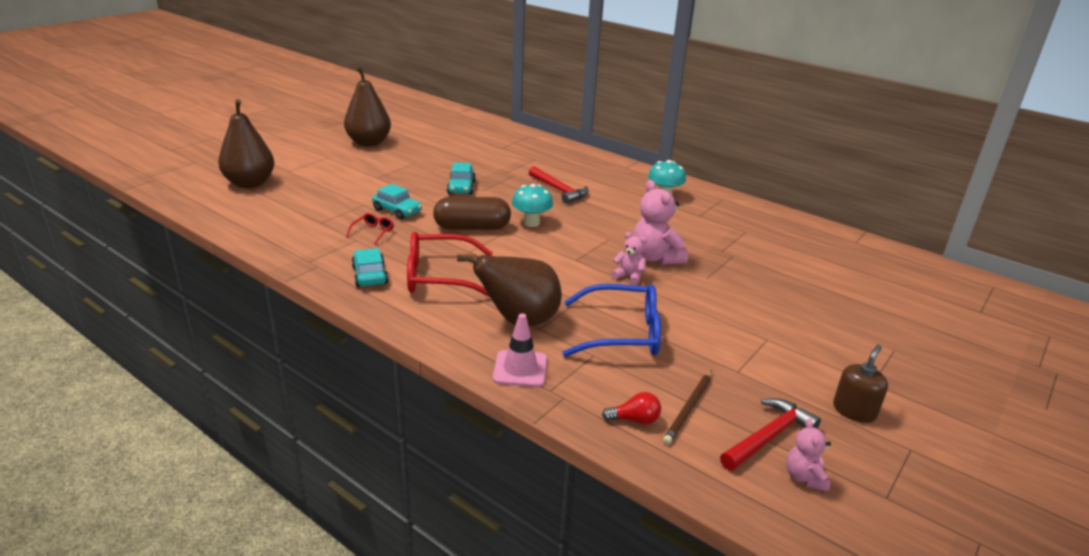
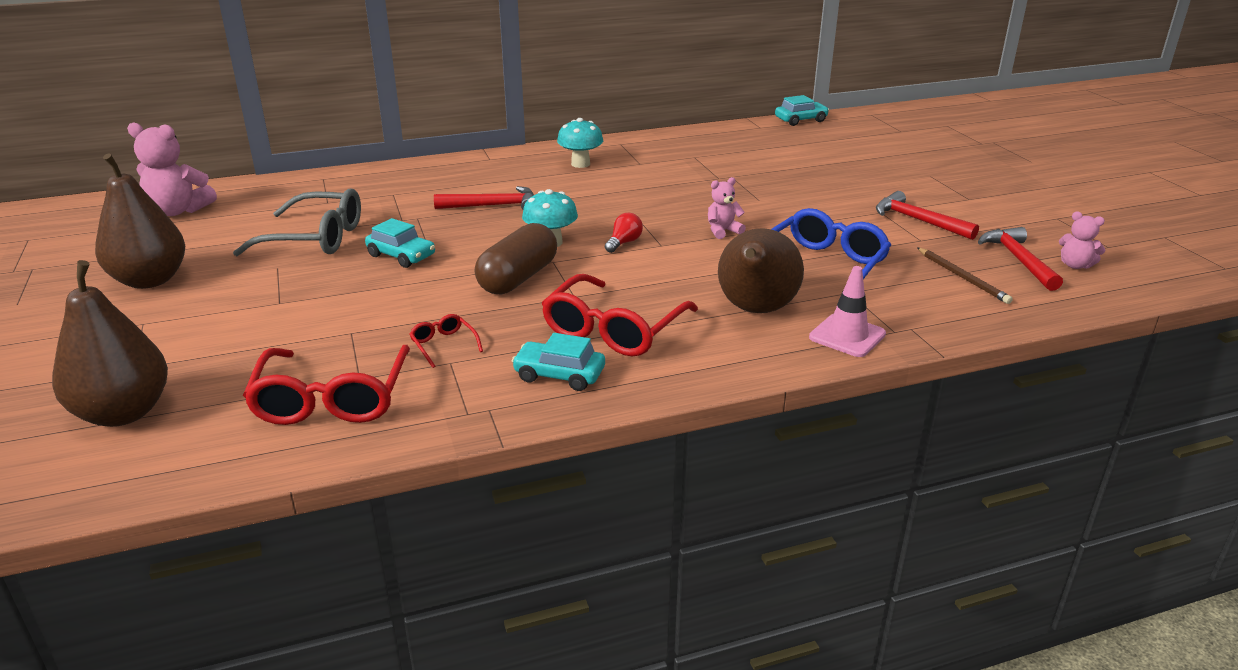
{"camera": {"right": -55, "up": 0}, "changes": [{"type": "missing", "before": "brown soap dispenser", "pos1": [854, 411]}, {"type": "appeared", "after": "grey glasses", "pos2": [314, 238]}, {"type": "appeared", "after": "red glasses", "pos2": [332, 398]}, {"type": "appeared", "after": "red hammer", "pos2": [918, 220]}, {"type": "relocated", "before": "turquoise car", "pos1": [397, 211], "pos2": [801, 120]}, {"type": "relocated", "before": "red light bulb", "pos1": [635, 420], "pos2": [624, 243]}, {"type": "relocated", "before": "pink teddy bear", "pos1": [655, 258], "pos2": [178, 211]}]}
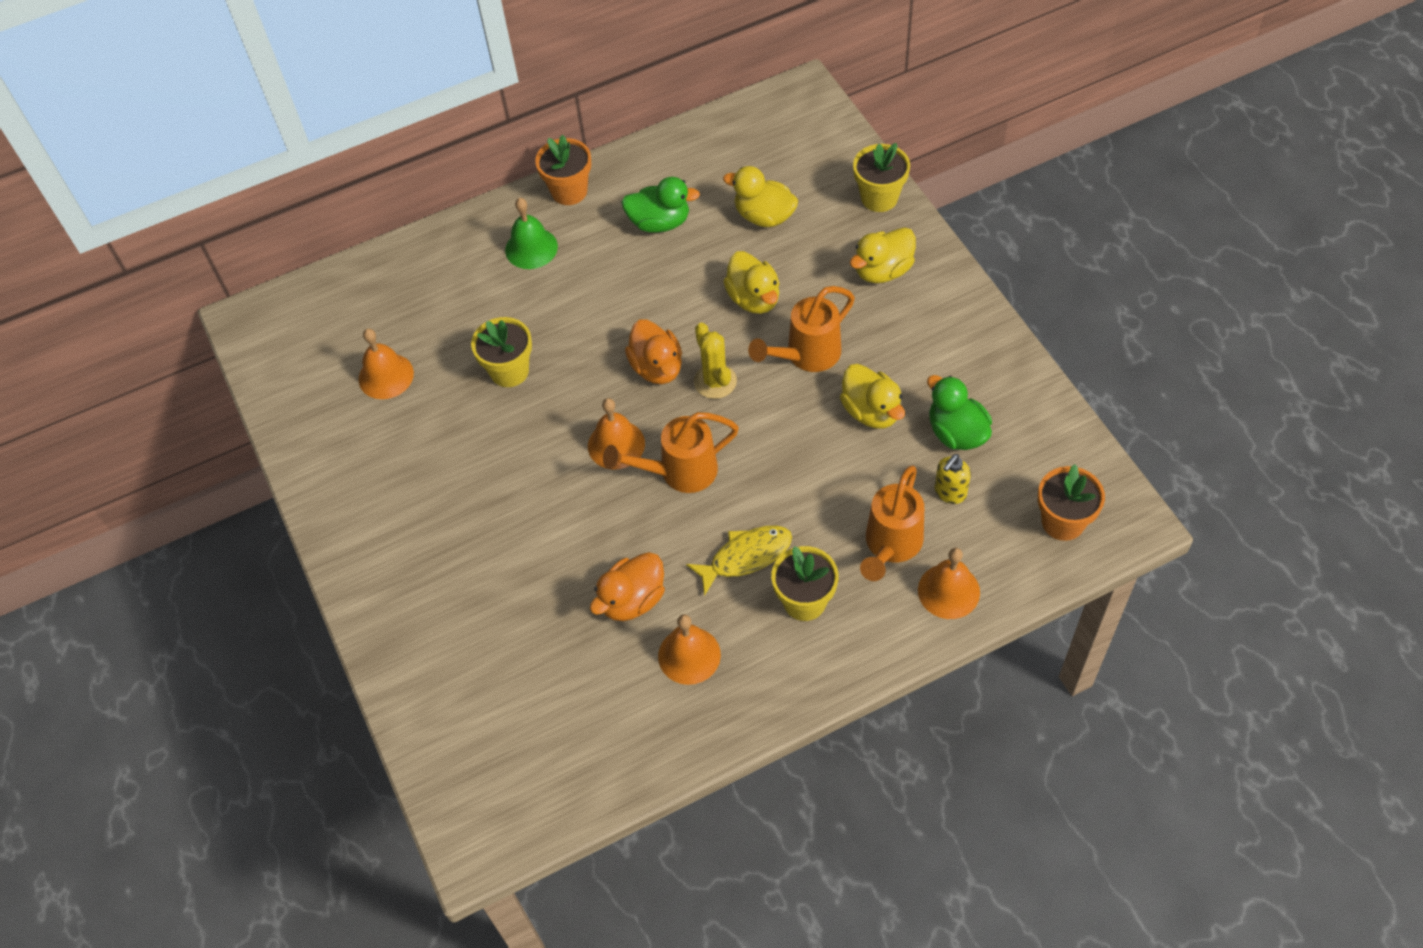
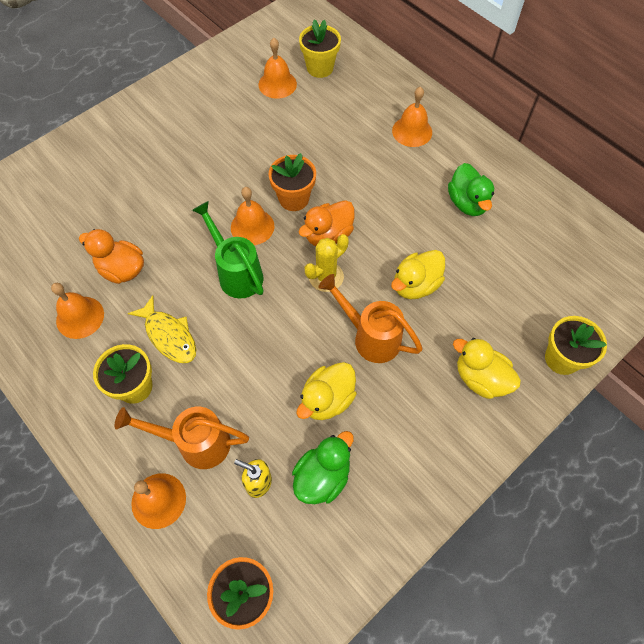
{"camera": {"right": 70, "up": 5}, "changes": [{"type": "missing", "before": "yellow duck", "pos1": [764, 216]}, {"type": "relocated", "before": "yellow flower pot", "pos1": [509, 371], "pos2": [320, 68]}, {"type": "relocated", "before": "orange flower pot", "pos1": [569, 191], "pos2": [294, 199]}, {"type": "colour", "before": "green bell", "after": "orange bell", "pos1": [531, 248], "pos2": [412, 131]}, {"type": "colour", "before": "orange watering can", "after": "green watering can", "pos1": [679, 472], "pos2": [236, 273]}]}
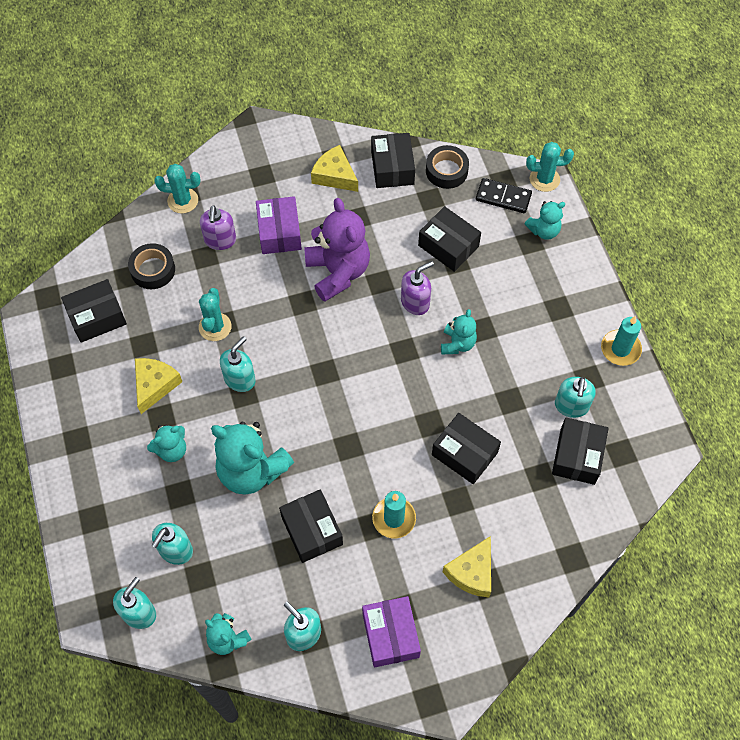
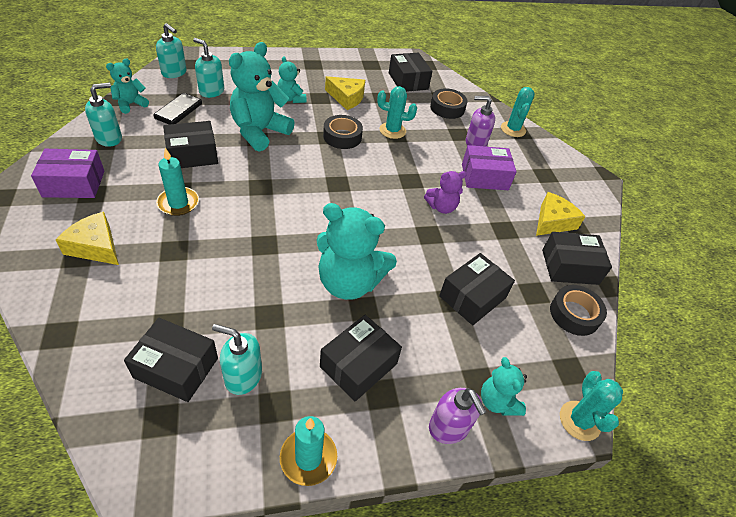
{"camera": {"right": 90, "up": -15}, "changes": [{"type": "relocated", "before": "purple soap dispenser", "pos1": [415, 302], "pos2": [449, 427]}, {"type": "relocated", "before": "black box", "pos1": [464, 453], "pos2": [358, 365]}, {"type": "relocated", "before": "black domino", "pos1": [503, 197], "pos2": [178, 111]}, {"type": "exchanged", "before": "turquoise soap dispenser", "after": "black tape", "pos1": [240, 379], "pos2": [342, 137]}, {"type": "size", "before": "purple teddy bear", "pos1": [338, 272], "pos2": [441, 207], "scale": 0.53}, {"type": "size", "before": "turquoise teddy bear", "pos1": [457, 344], "pos2": [349, 282], "scale": 1.88}]}
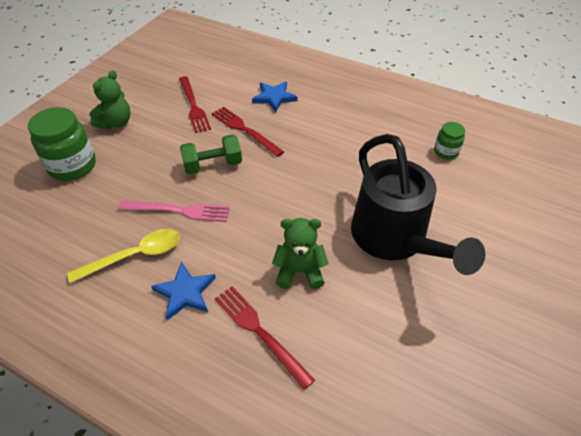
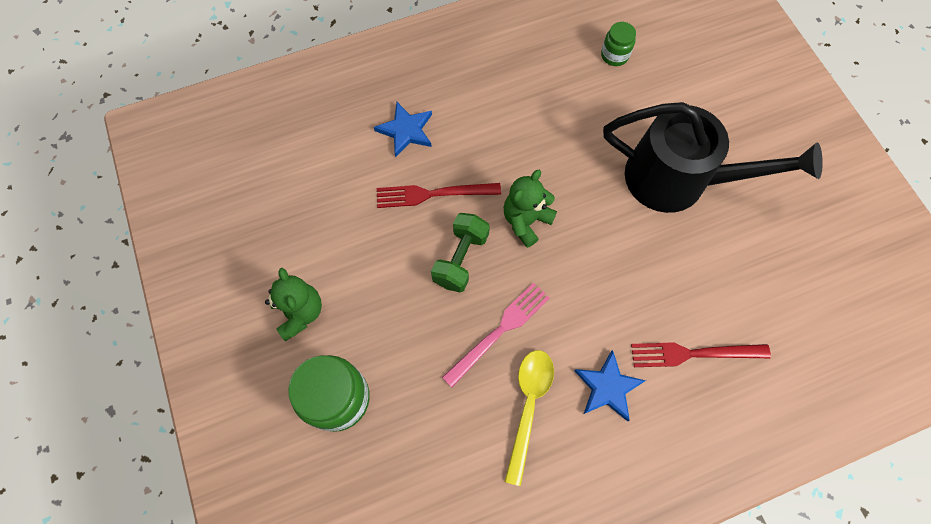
{"camera": {"right": -50, "up": 20}, "changes": [{"type": "missing", "before": "red fork", "pos1": [193, 106]}, {"type": "relocated", "before": "green teddy bear", "pos1": [299, 271], "pos2": [526, 221]}]}
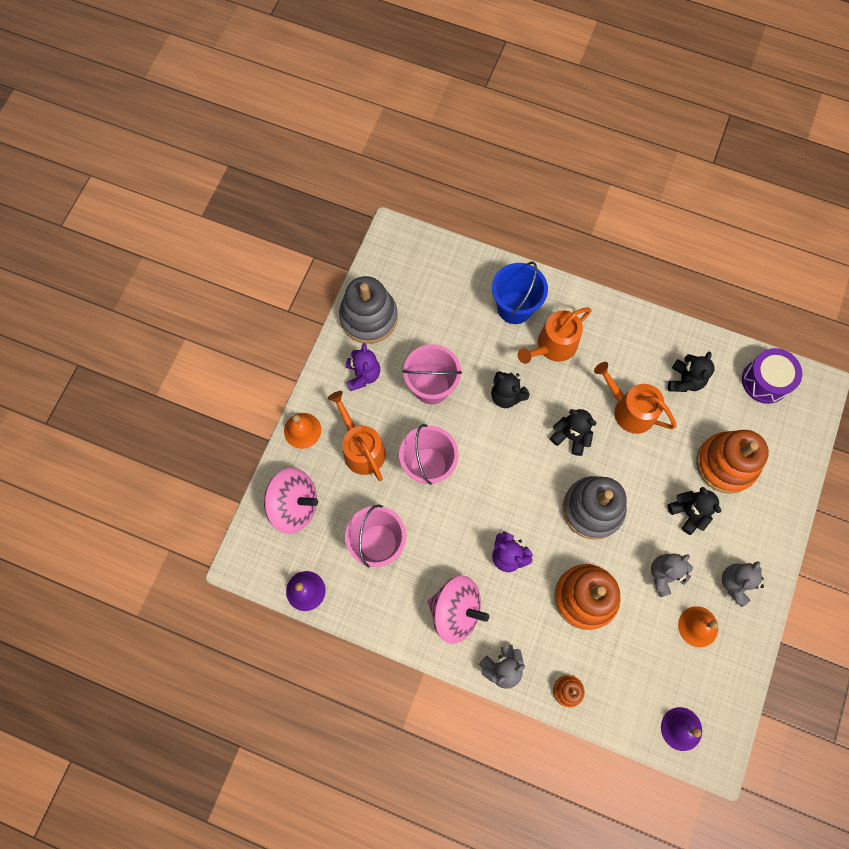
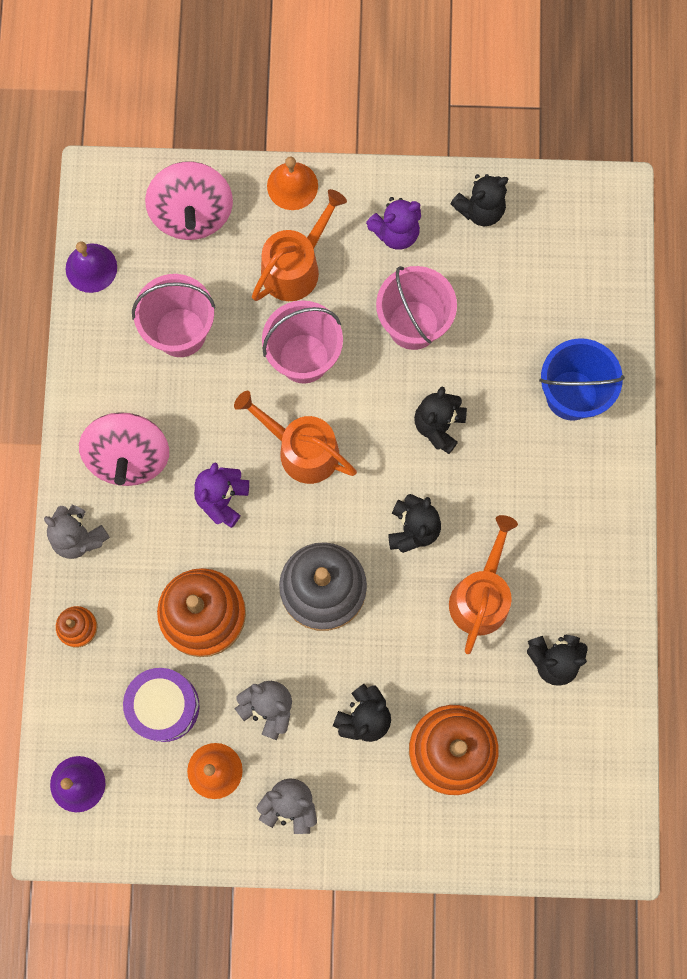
{"camera": {"right": 70, "up": 5}, "changes": [{"type": "relocated", "before": "orange watering can", "pos1": [553, 346], "pos2": [302, 450]}, {"type": "relocated", "before": "purple drum", "pos1": [765, 381], "pos2": [164, 706]}, {"type": "exchanged", "before": "grey stacking toy", "after": "black teddy bear", "pos1": [369, 317], "pos2": [480, 209]}]}
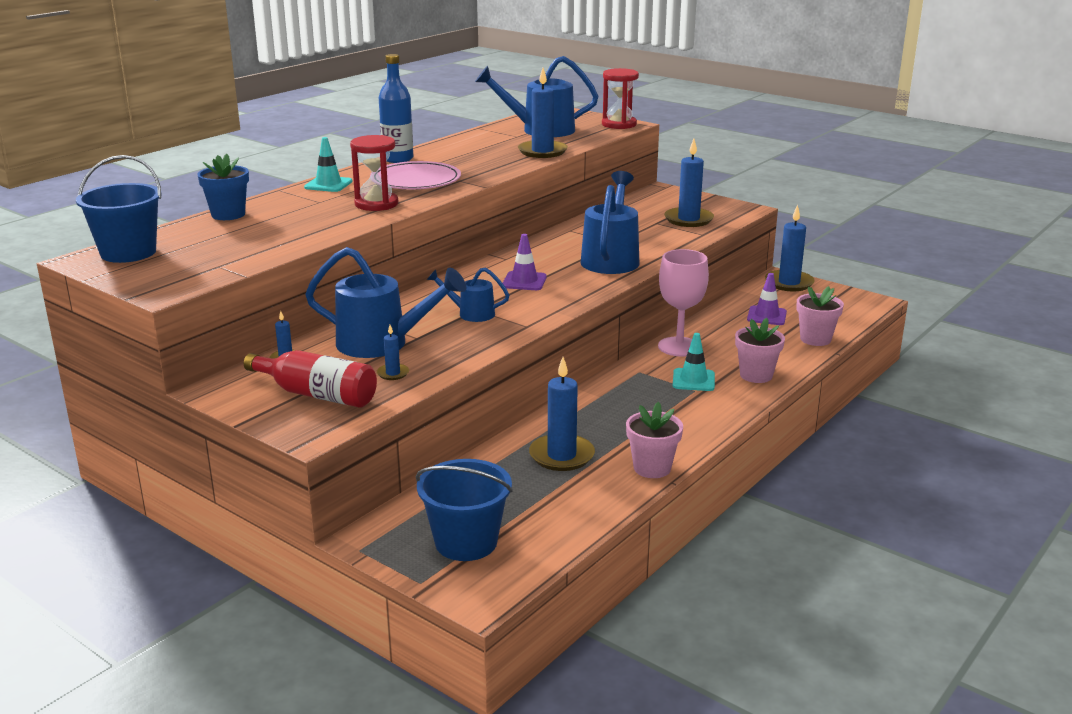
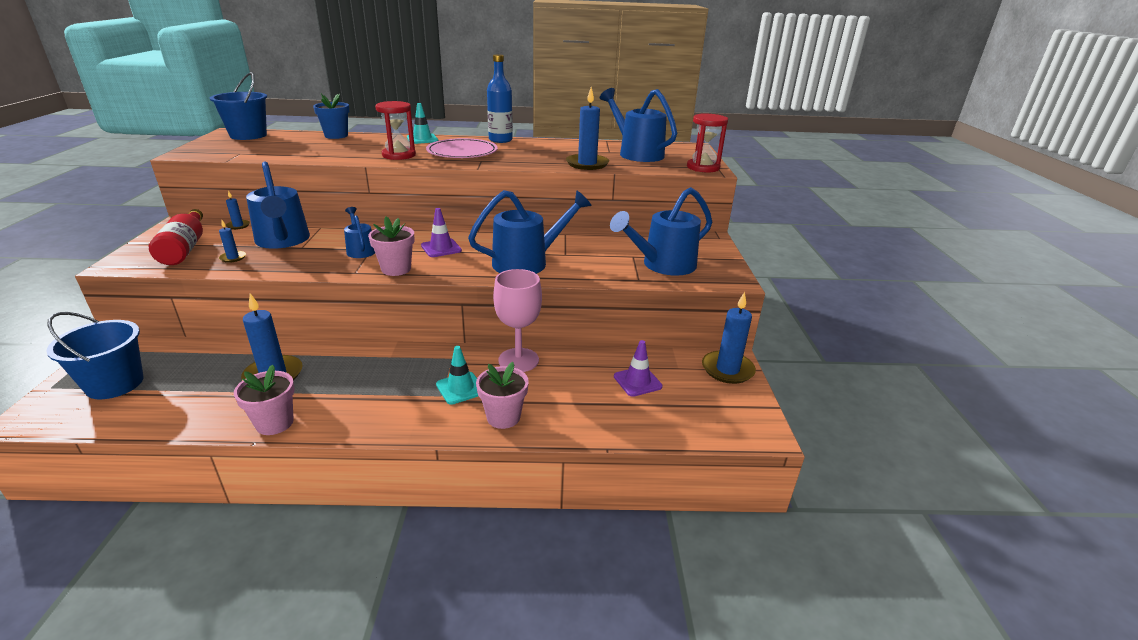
{"camera": {"right": 50, "up": 5}, "changes": [{"type": "relocated", "before": "pink flower pot", "pos1": [815, 339], "pos2": [396, 269]}, {"type": "exchanged", "before": "blue candle", "after": "blue watering can", "pos1": [688, 219], "pos2": [662, 265]}]}
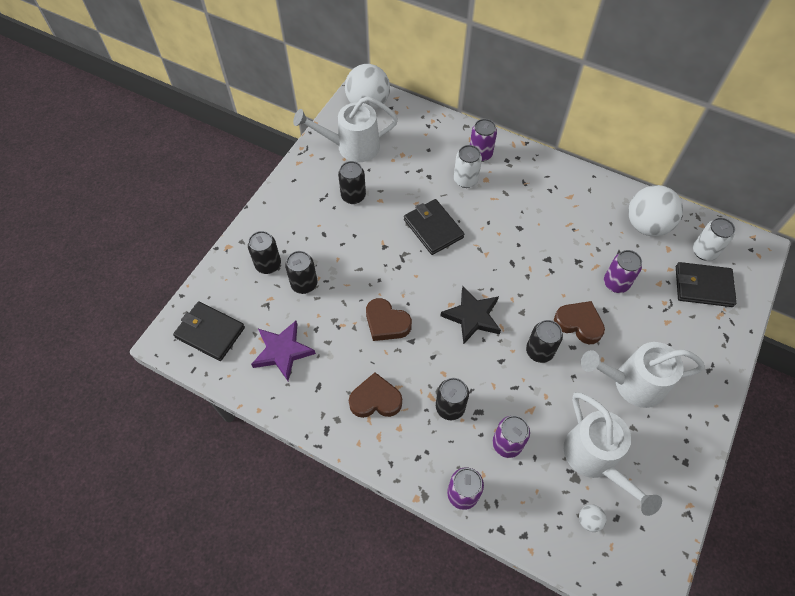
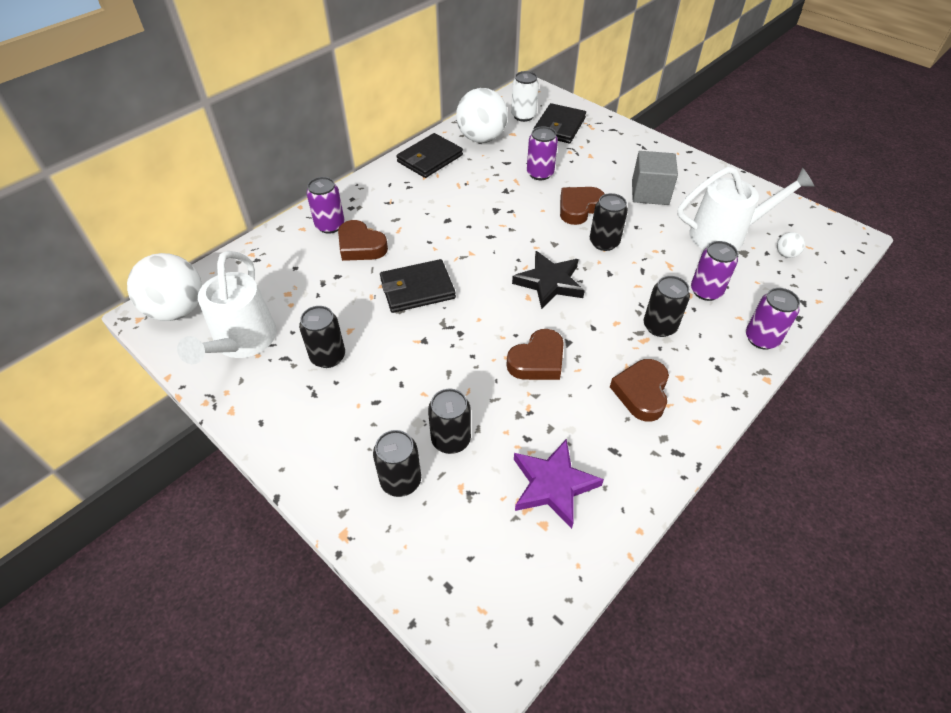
{"camera": {"right": -75, "up": -10}, "changes": [{"type": "relocated", "before": "black wallet", "pos1": [210, 332], "pos2": [429, 158]}, {"type": "exchanged", "before": "white can", "after": "brown heart", "pos1": [465, 180], "pos2": [360, 246]}, {"type": "exchanged", "before": "white watering can", "after": "grey cube", "pos1": [631, 383], "pos2": [650, 193]}]}
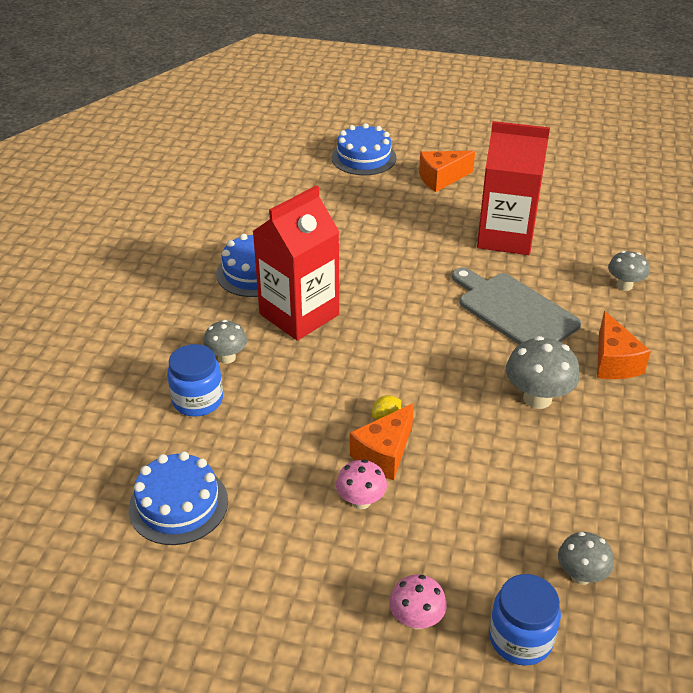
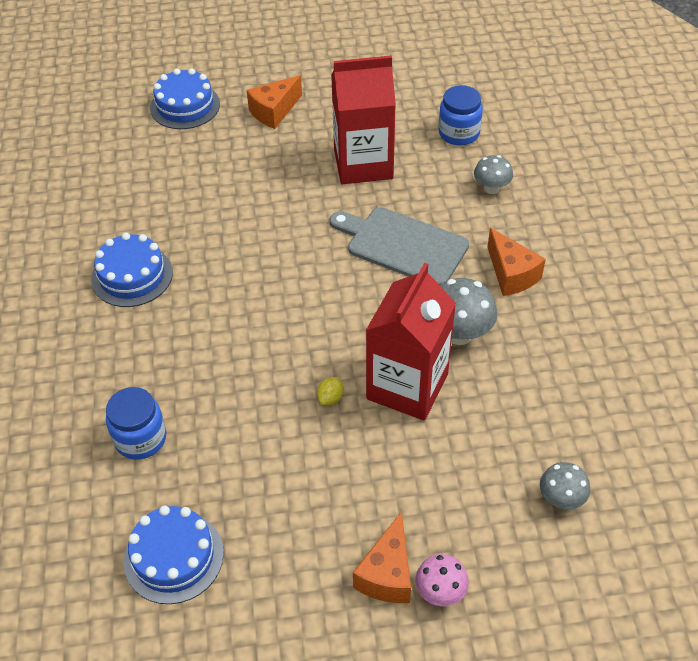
{"camera": {"right": -20, "up": 10}, "changes": [{"type": "missing", "before": "grey mushroom", "pos1": [227, 357]}, {"type": "missing", "before": "pink mushroom", "pos1": [361, 501]}, {"type": "relocated", "before": "red carton", "pos1": [299, 314], "pos2": [407, 386]}, {"type": "relocated", "before": "orange cheese", "pos1": [384, 454], "pos2": [387, 574]}, {"type": "relocated", "before": "blue jar", "pos1": [520, 638], "pos2": [459, 133]}]}
